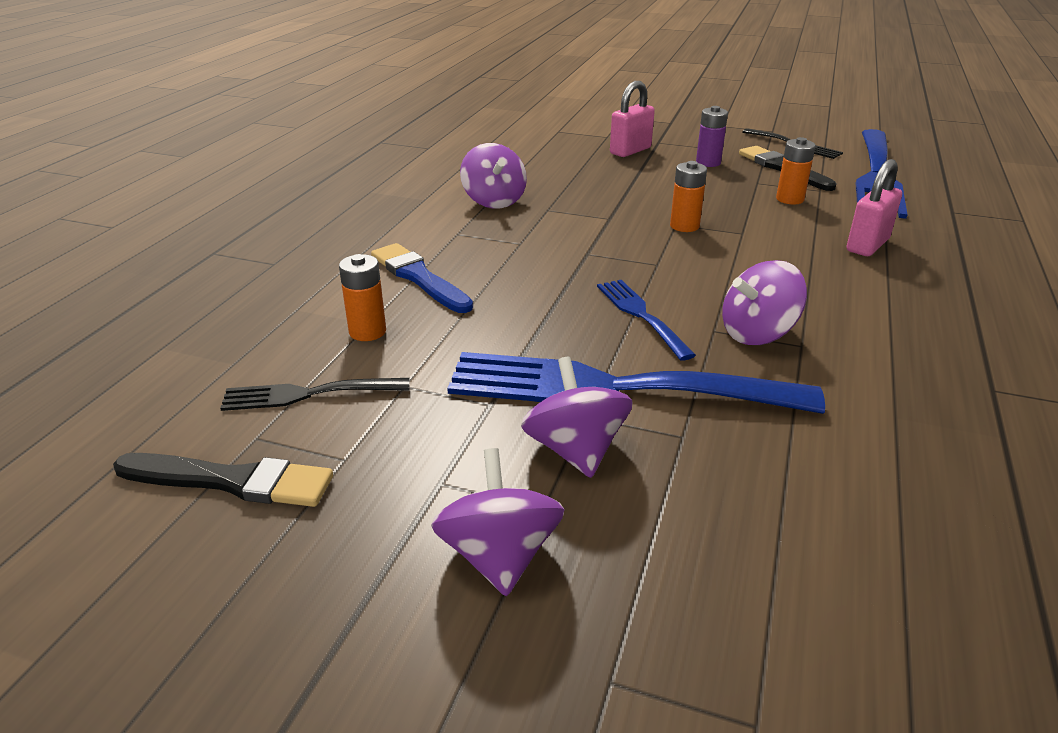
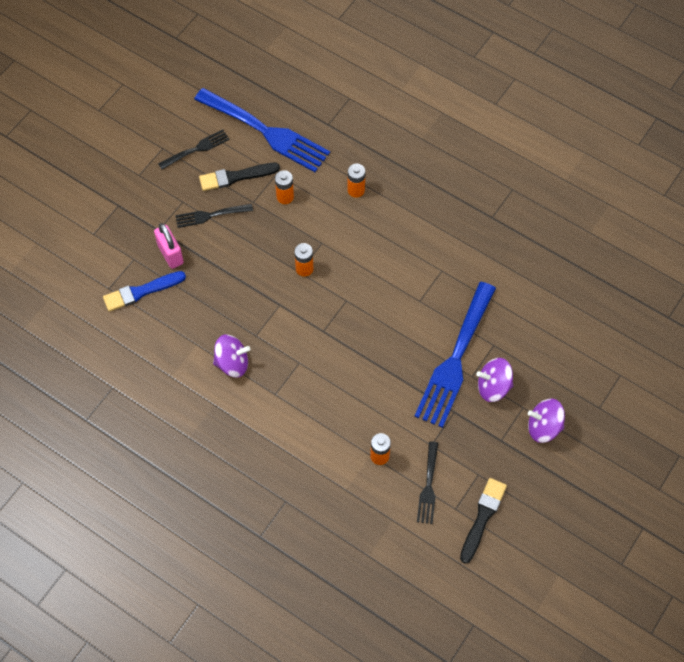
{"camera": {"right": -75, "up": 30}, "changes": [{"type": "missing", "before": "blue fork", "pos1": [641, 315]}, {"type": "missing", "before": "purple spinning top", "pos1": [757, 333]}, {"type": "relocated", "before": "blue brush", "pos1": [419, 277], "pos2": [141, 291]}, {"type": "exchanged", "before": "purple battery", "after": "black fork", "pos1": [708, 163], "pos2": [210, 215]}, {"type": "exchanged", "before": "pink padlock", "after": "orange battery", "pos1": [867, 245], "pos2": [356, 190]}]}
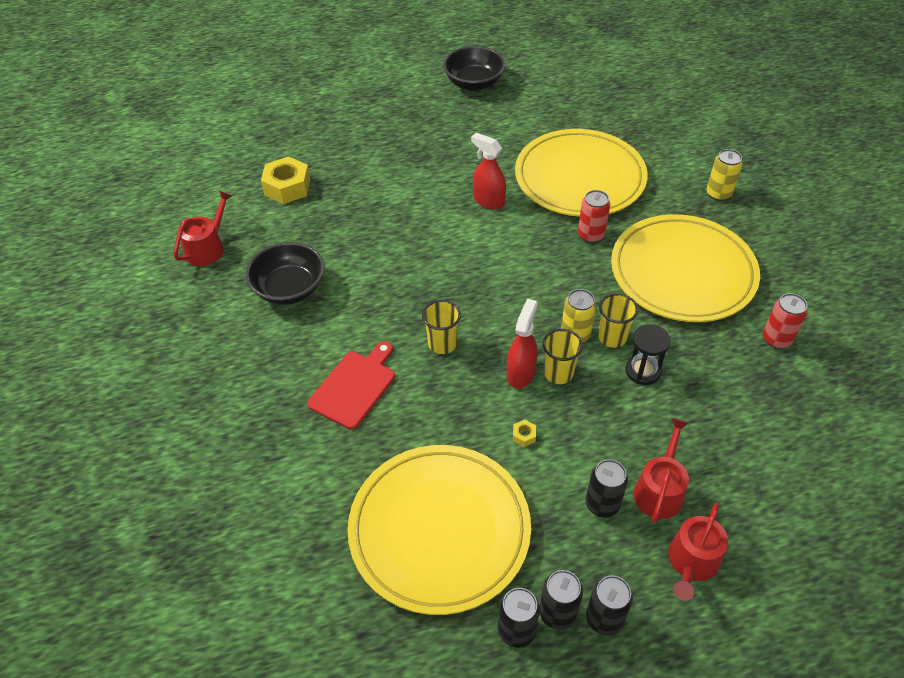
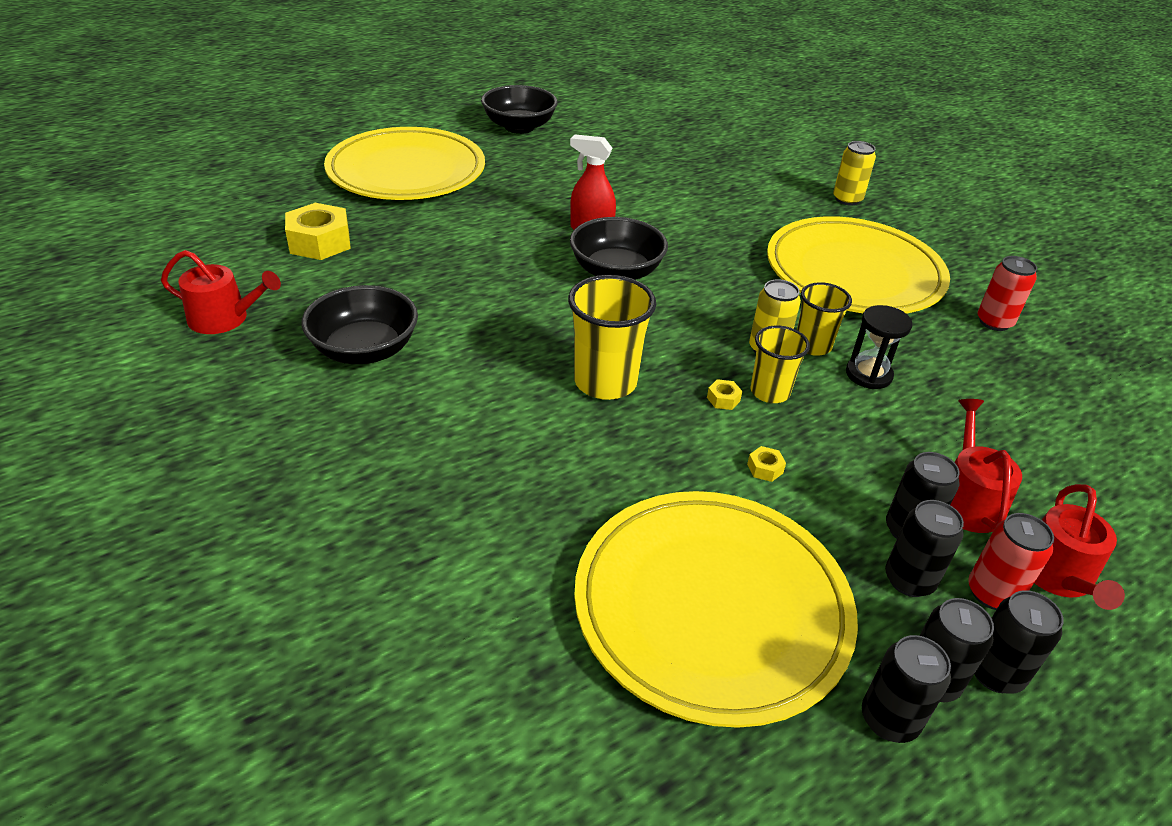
{"camera": {"right": -20, "up": -10}, "changes": [{"type": "missing", "before": "red cutting board", "pos1": [354, 387]}, {"type": "appeared", "after": "black bowl", "pos2": [616, 272]}, {"type": "appeared", "after": "black can", "pos2": [909, 580]}, {"type": "relocated", "before": "yellow plate", "pos1": [579, 178], "pos2": [406, 172]}, {"type": "relocated", "before": "red can", "pos1": [591, 235], "pos2": [992, 593]}, {"type": "exchanged", "before": "red spray bottle", "after": "yellow nut", "pos1": [521, 373], "pos2": [723, 399]}, {"type": "spun", "before": "red watering can", "pos1": [208, 248], "pos2": [225, 318], "turn": 90}, {"type": "size", "before": "yellow cup", "pos1": [442, 344], "pos2": [605, 382], "scale": 1.57}]}
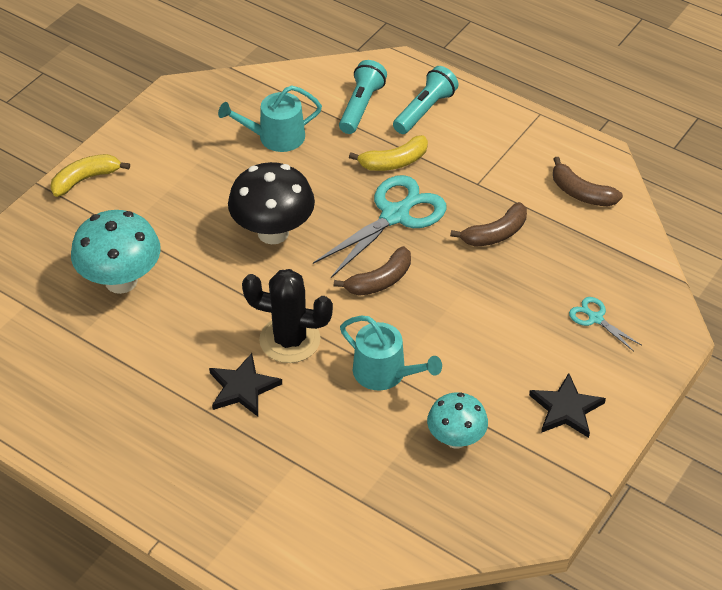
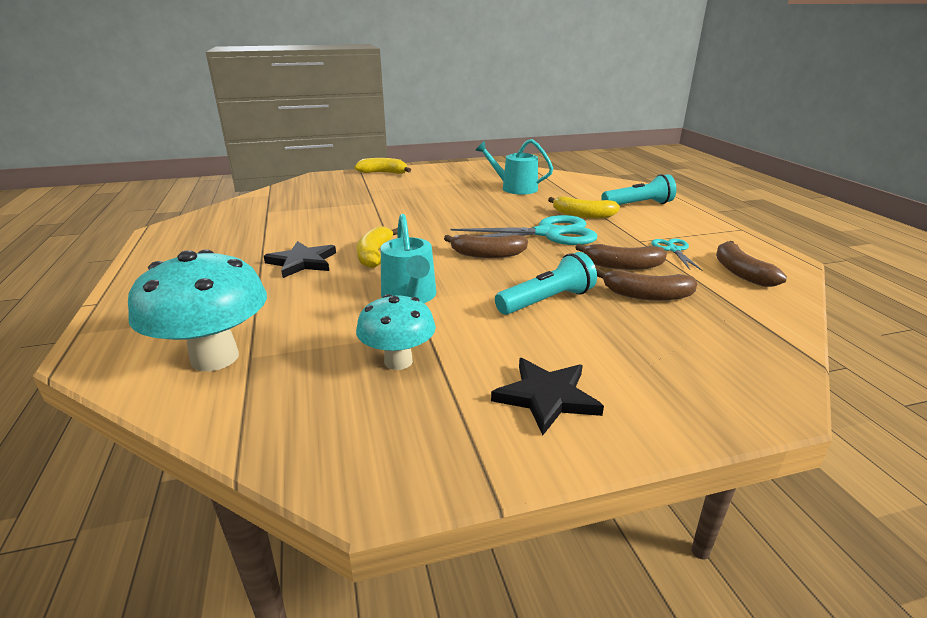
{"camera": {"right": 40, "up": -20}, "changes": [{"type": "missing", "before": "black mushroom", "pos1": [273, 232]}, {"type": "appeared", "after": "brown banana", "pos2": [646, 295]}, {"type": "relocated", "before": "turquoise mushroom", "pos1": [121, 281], "pos2": [215, 358]}, {"type": "relocated", "before": "turquoise flashlight", "pos1": [361, 106], "pos2": [547, 301]}, {"type": "relocated", "before": "turquoise scissors", "pos1": [595, 318], "pos2": [673, 250]}, {"type": "exchanged", "before": "black cactus", "after": "yellow banana", "pos1": [289, 340], "pos2": [374, 255]}]}
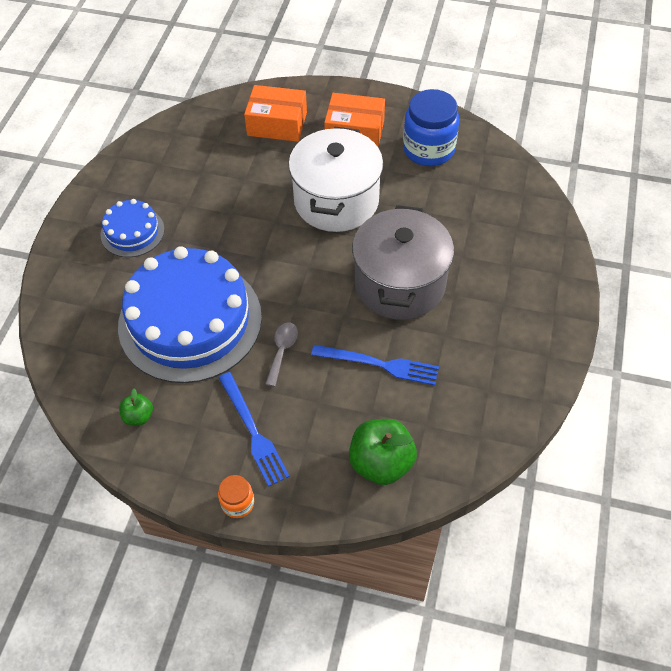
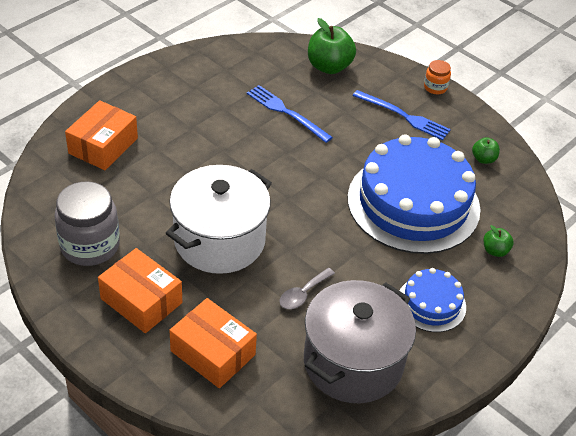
{"camera": {"right": -155, "up": -10}, "changes": [{"type": "appeared", "after": "orange box", "pos2": [103, 146]}, {"type": "appeared", "after": "green apple", "pos2": [495, 251]}, {"type": "relocated", "before": "grey spoon", "pos1": [282, 351], "pos2": [303, 294]}, {"type": "relocated", "before": "grey pot", "pos1": [400, 284], "pos2": [353, 362]}, {"type": "colour", "before": "blue jar", "after": "grey jar", "pos1": [428, 149], "pos2": [90, 245]}, {"type": "spun", "before": "blue fork", "pos1": [253, 431], "pos2": [403, 116], "turn": 120}]}
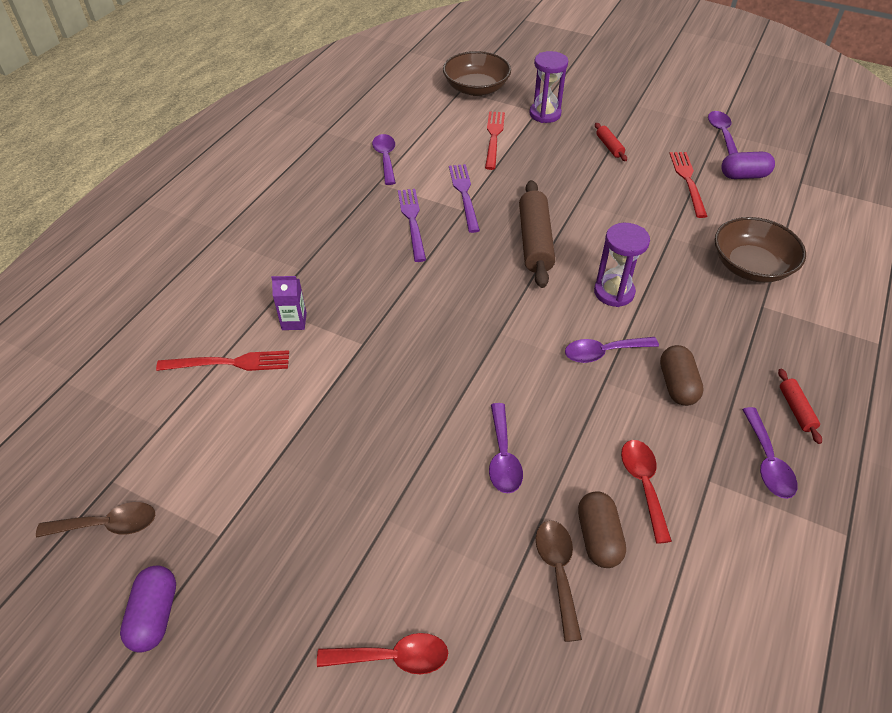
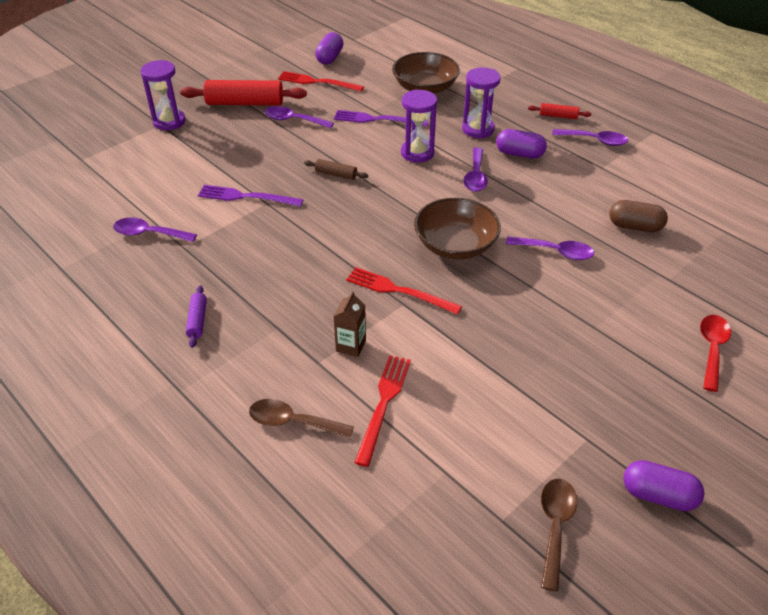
{"camera": {"right": -70, "up": -5}, "changes": [{"type": "missing", "before": "red spoon", "pos1": [643, 485]}, {"type": "appeared", "after": "purple rolling pin", "pos2": [197, 320]}, {"type": "appeared", "after": "purple hourglass", "pos2": [478, 129]}, {"type": "relocated", "before": "purple fork", "pos1": [412, 221], "pos2": [377, 119]}, {"type": "relocated", "before": "brown bowl", "pos1": [476, 88], "pos2": [455, 245]}, {"type": "relocated", "before": "red fork", "pos1": [494, 137], "pos2": [399, 291]}, {"type": "relocated", "before": "brown spoon", "pos1": [558, 572], "pos2": [293, 422]}, {"type": "relocated", "before": "purple spoon", "pos1": [722, 134], "pos2": [294, 120]}, {"type": "colour", "before": "purple carton", "after": "brown carton", "pos1": [294, 321], "pos2": [351, 346]}, {"type": "colour", "before": "brown capsule", "after": "purple capsule", "pos1": [677, 385], "pos2": [519, 154]}, {"type": "size", "before": "brown rolling pin", "pos1": [535, 241], "pos2": [336, 174], "scale": 0.49}, {"type": "size", "before": "red rolling pin", "pos1": [609, 146], "pos2": [245, 103], "scale": 2.05}]}
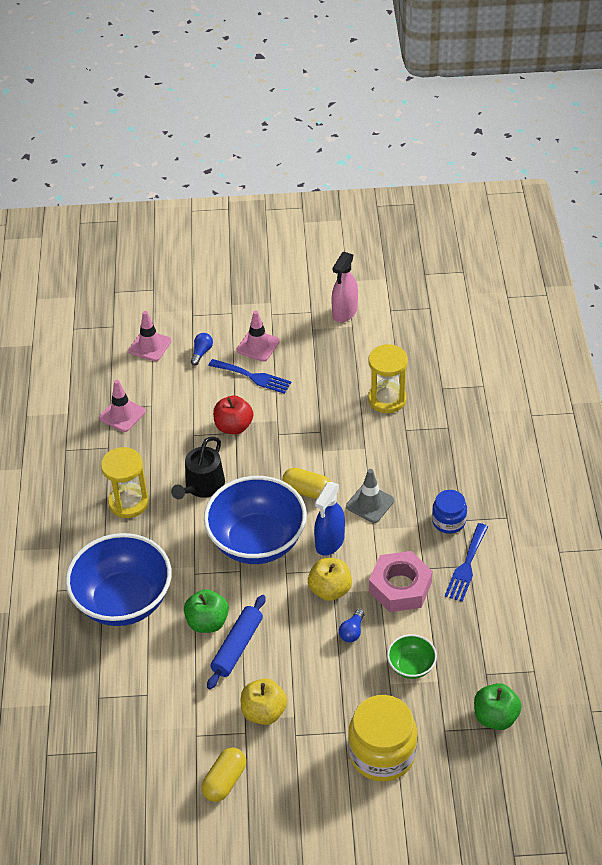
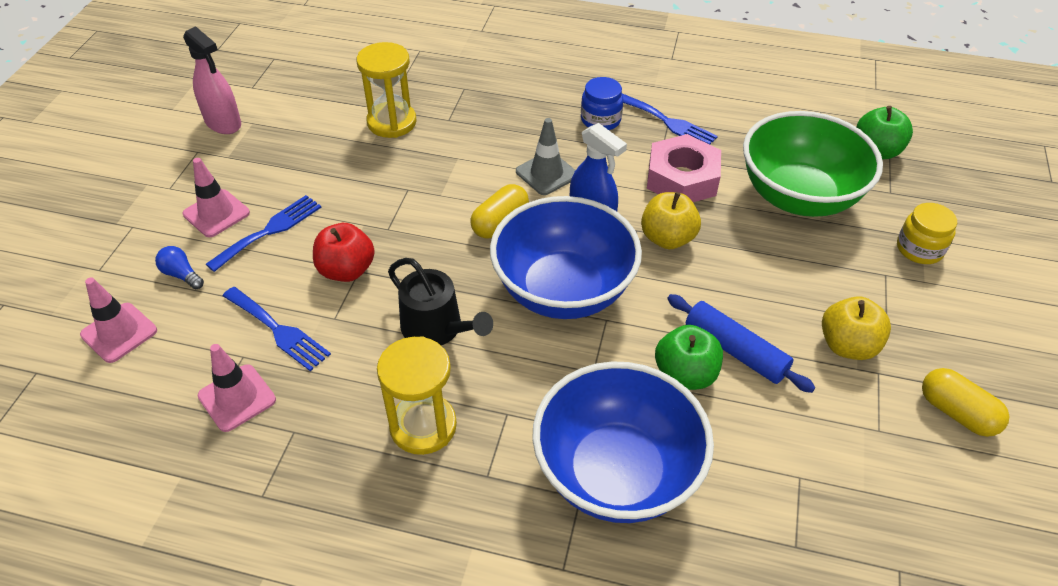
{"camera": {"right": -75, "up": 0}, "changes": [{"type": "missing", "before": "blue light bulb", "pos1": [352, 631]}, {"type": "appeared", "after": "blue fork", "pos2": [278, 330]}, {"type": "size", "before": "yellow jar", "pos1": [382, 753], "pos2": [919, 249], "scale": 0.57}, {"type": "size", "before": "green bowl", "pos1": [411, 666], "pos2": [798, 196], "scale": 2.2}]}
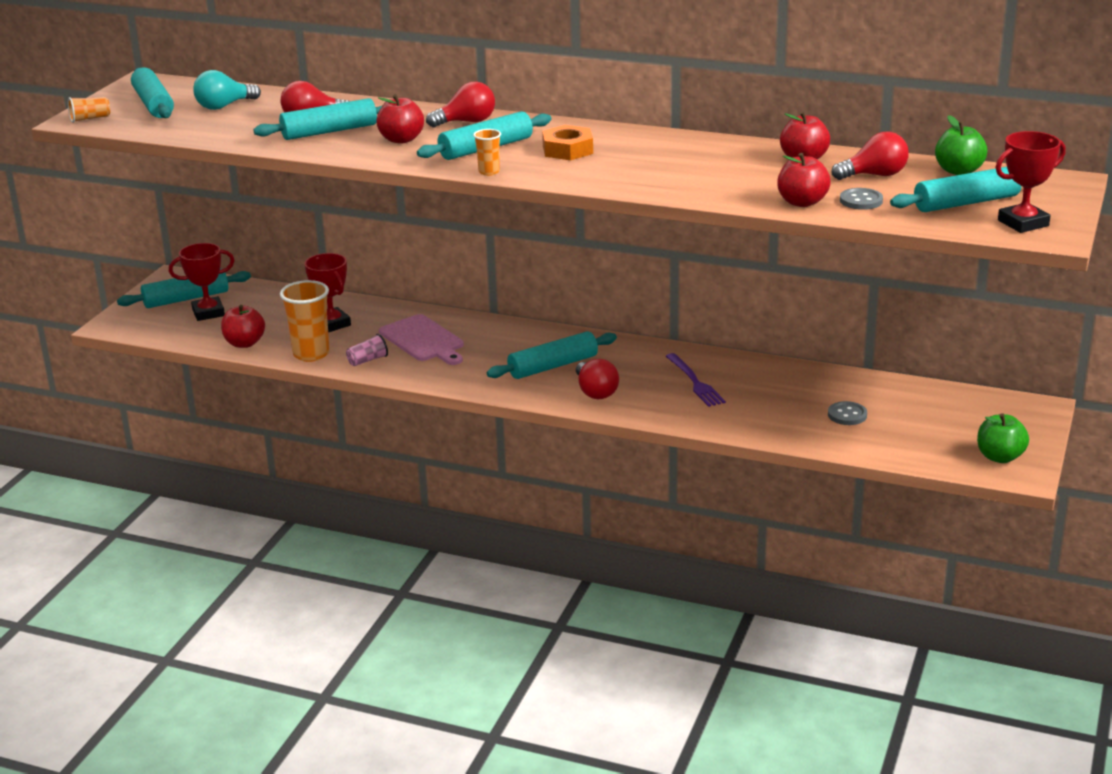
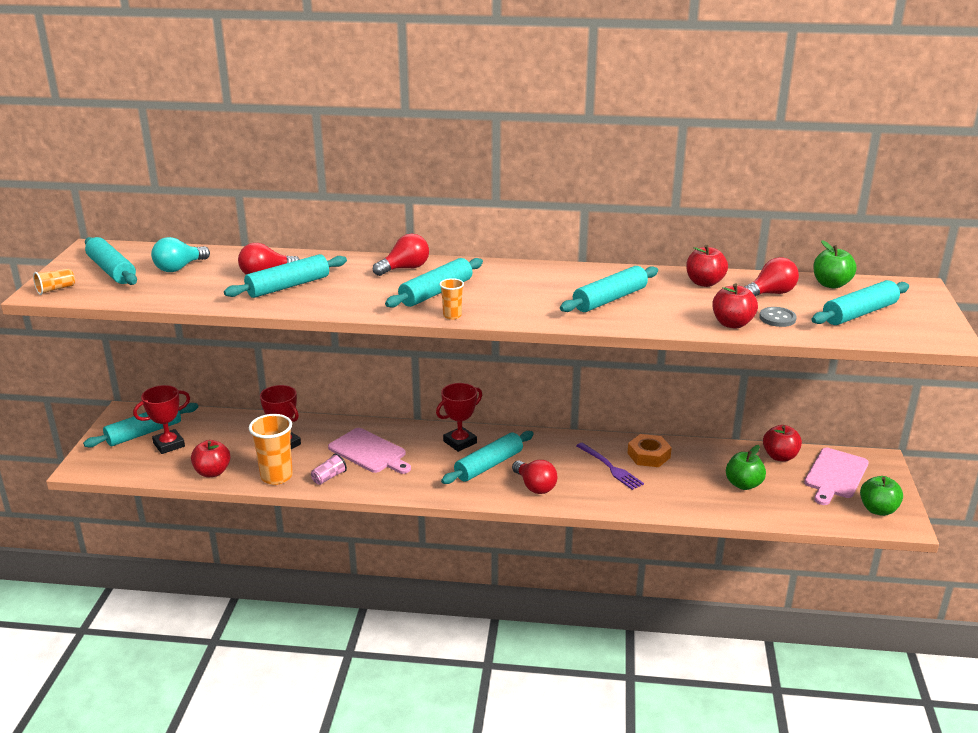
{"camera": {"right": -15, "up": 0}, "changes": [{"type": "appeared", "after": "turquoise rolling pin", "pos2": [610, 299]}, {"type": "appeared", "after": "pink cutting board", "pos2": [835, 475]}, {"type": "relocated", "before": "red apple", "pos1": [401, 139], "pos2": [780, 456]}, {"type": "relocated", "before": "orange nut", "pos1": [567, 150], "pos2": [648, 455]}, {"type": "relocated", "before": "red trophy", "pos1": [1023, 223], "pos2": [460, 442]}, {"type": "exchanged", "before": "grey button", "after": "green apple", "pos1": [847, 415], "pos2": [743, 484]}]}
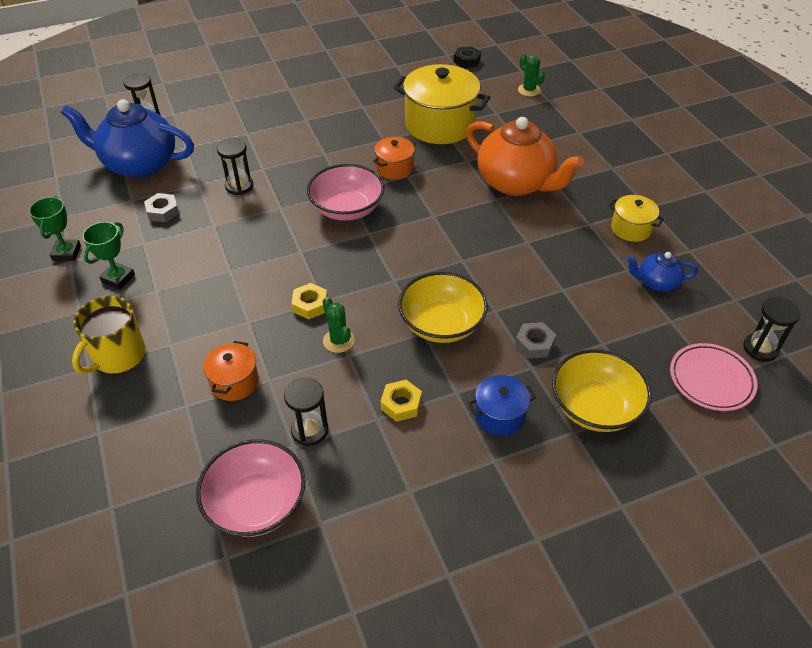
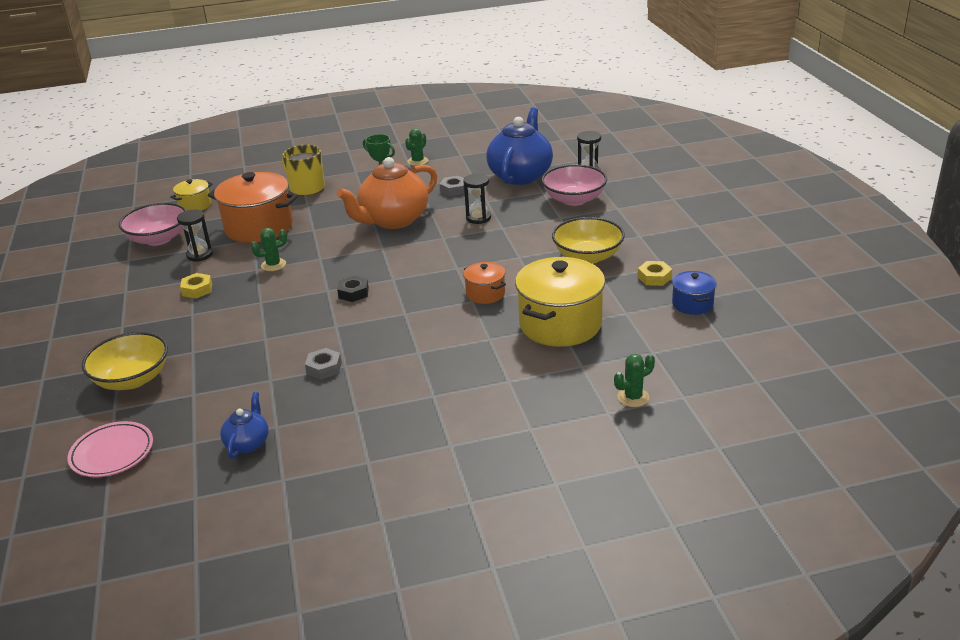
{"camera": {"right": 100, "up": -15}, "changes": [{"type": "missing", "before": "black hourglass", "pos1": [760, 348]}, {"type": "relocated", "before": "yellow nut", "pos1": [310, 305], "pos2": [654, 277]}, {"type": "relocated", "before": "pink bowl", "pos1": [347, 209], "pos2": [574, 199]}, {"type": "relocated", "before": "yellow bowl", "pos1": [441, 324], "pos2": [587, 256]}, {"type": "relocated", "before": "black nut", "pos1": [467, 61], "pos2": [353, 293]}, {"type": "relocated", "before": "orange teapot", "pos1": [516, 183], "pos2": [393, 220]}, {"type": "relocated", "before": "blue pot", "pos1": [499, 415], "pos2": [692, 304]}, {"type": "relocated", "before": "grey nut", "pos1": [534, 344], "pos2": [324, 368]}, {"type": "relocated", "before": "yellow pot", "pos1": [631, 228], "pos2": [195, 205]}, {"type": "exchanged", "before": "green trophy", "after": "green cactus", "pos1": [67, 253], "pos2": [417, 161]}, {"type": "size", "before": "orange pot", "pos1": [234, 382], "pos2": [259, 227], "scale": 1.99}]}
